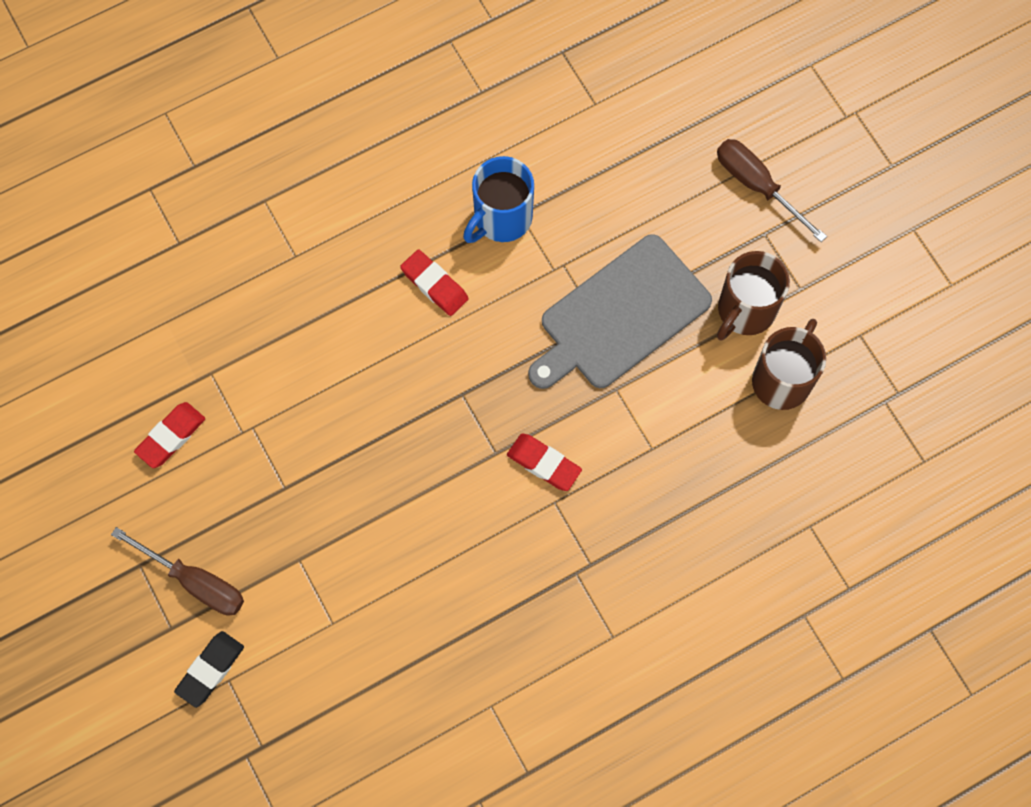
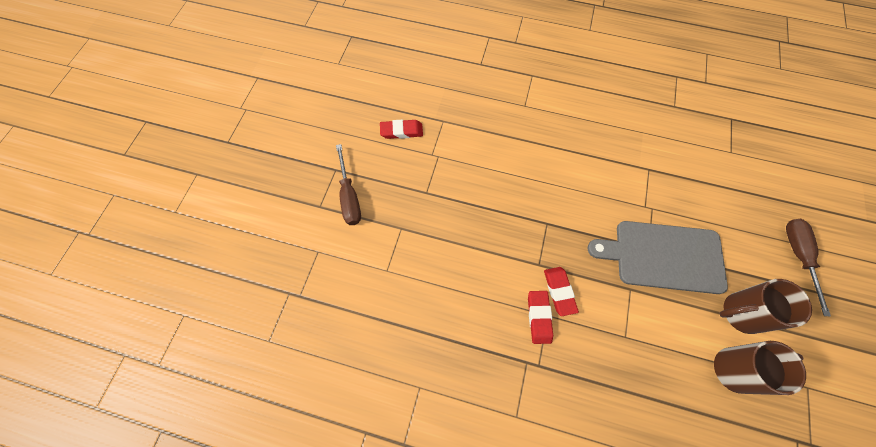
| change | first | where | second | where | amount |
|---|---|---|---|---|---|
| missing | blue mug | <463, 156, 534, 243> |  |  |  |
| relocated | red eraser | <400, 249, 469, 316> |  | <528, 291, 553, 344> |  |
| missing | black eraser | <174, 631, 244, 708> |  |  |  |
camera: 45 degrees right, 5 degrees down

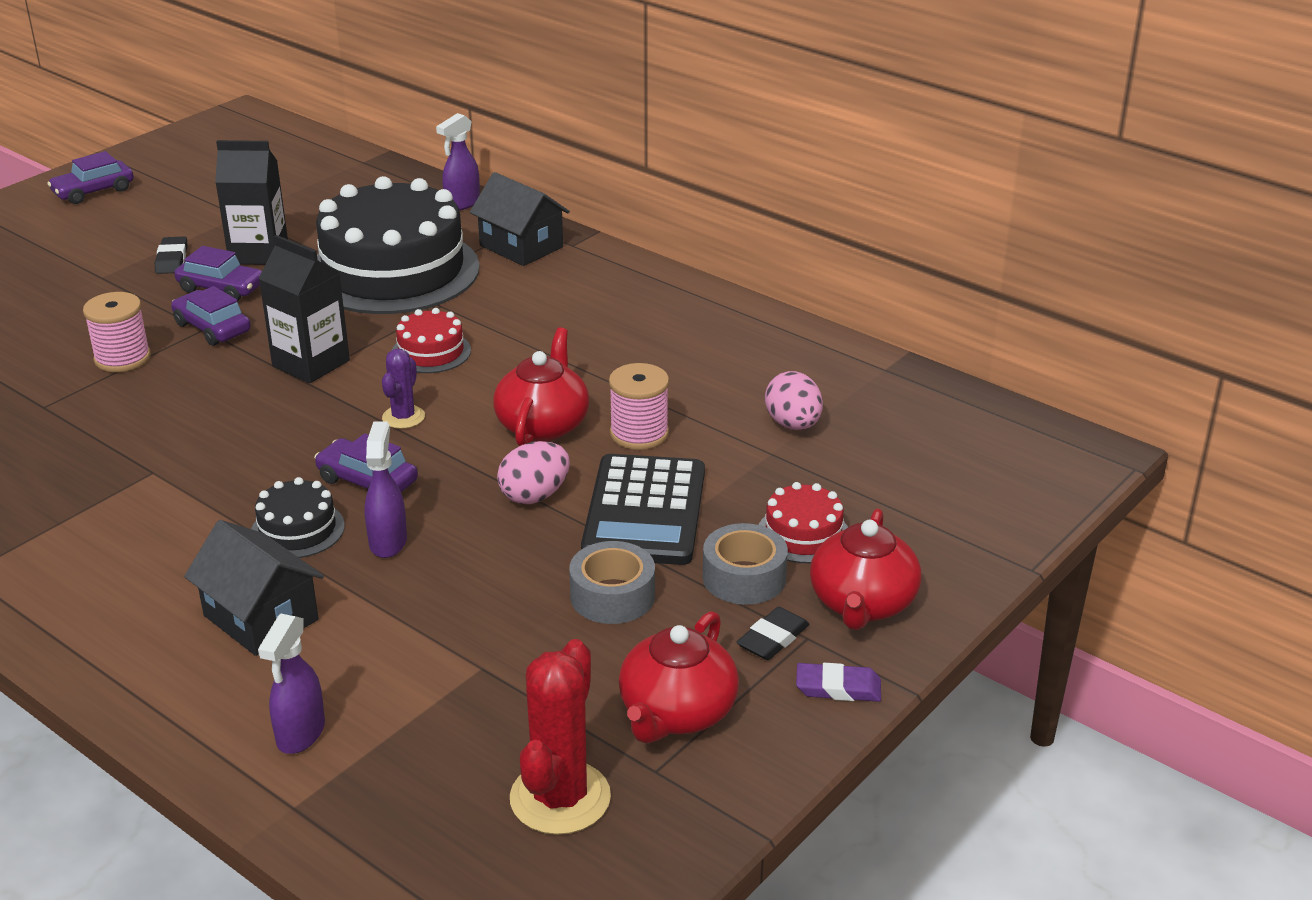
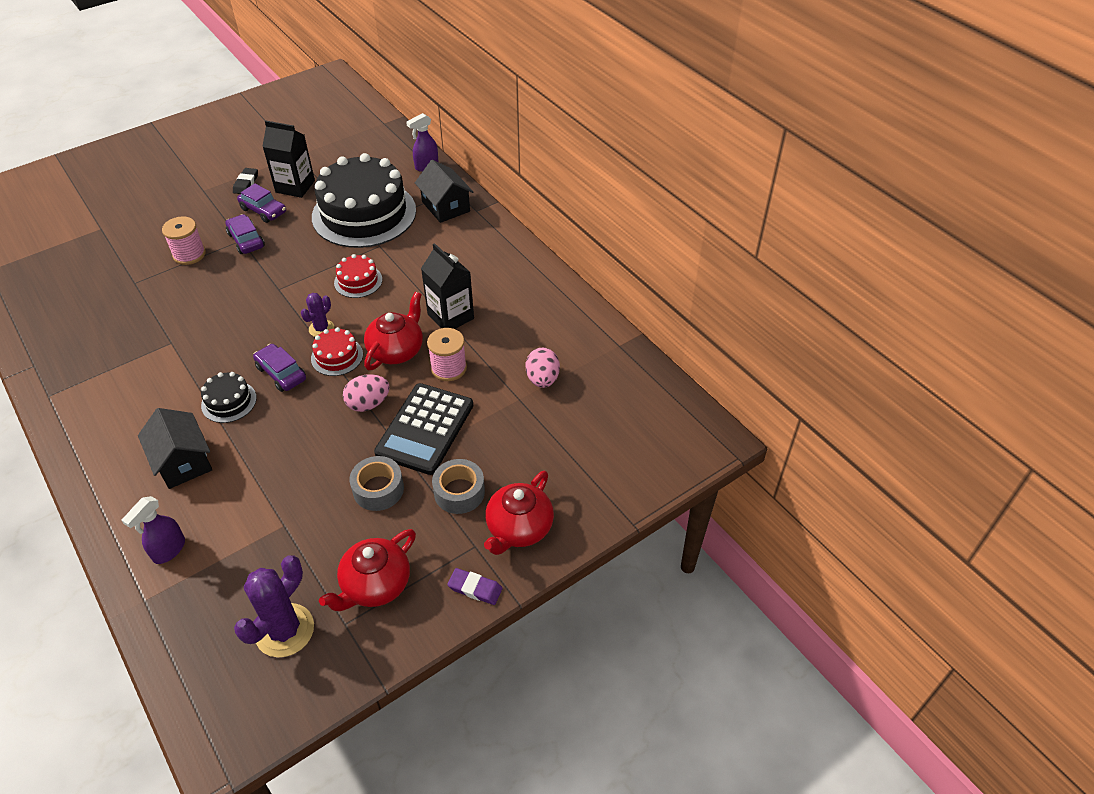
| change | first | where | second | where | amount |
|---|---|---|---|---|---|
| missing | purple car | <47, 151, 134, 204> |  |  |  |
| relocated | black carton | <258, 235, 350, 383> |  | <421, 243, 474, 329> |  |
| missing | purple spray bottle | <364, 421, 407, 558> |  |  |  |
| relocated | red cake | <758, 482, 848, 563> |  | <311, 327, 363, 376> |  |
| missing | black eraser | <736, 607, 809, 660> |  |  |  |
| colour | red cactus | <510, 639, 611, 835> | purple cactus | <234, 555, 314, 658> |  |
camera: 15 degrees right, 15 degrees up

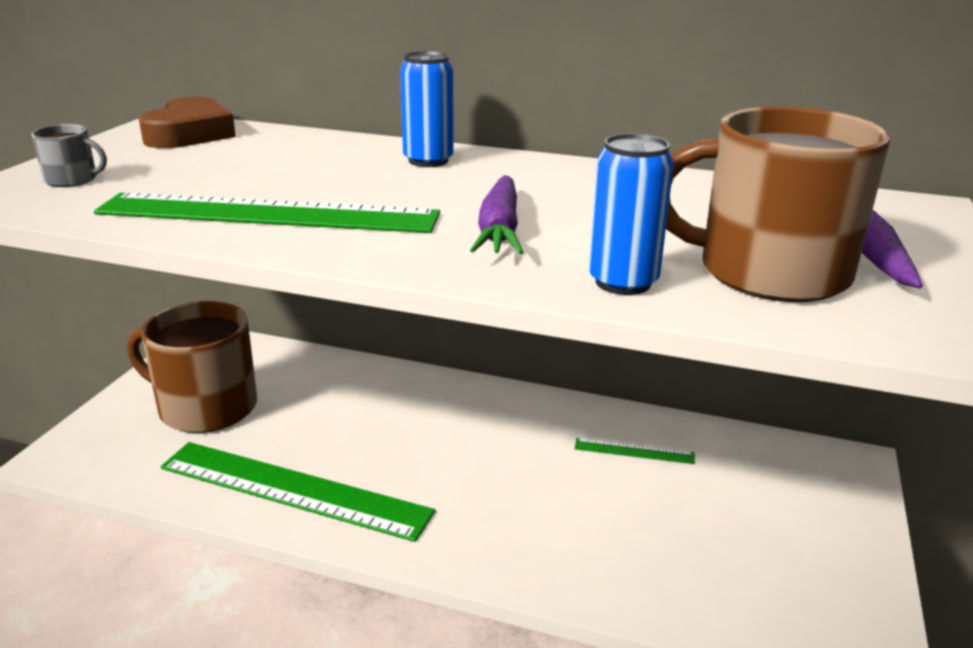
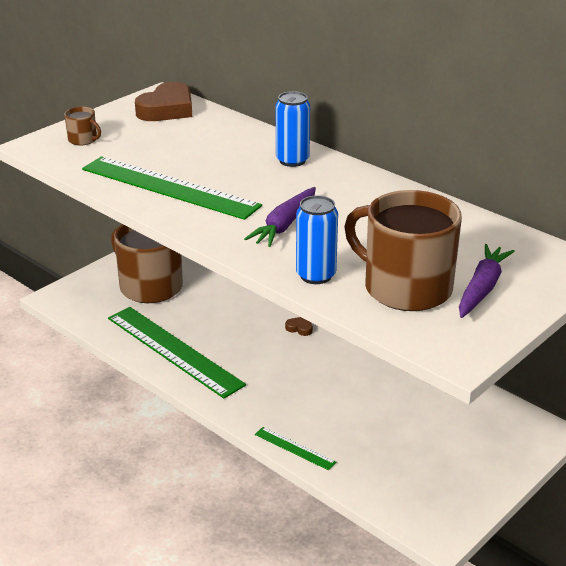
| change | first | where | second | where | amount |
|---|---|---|---|---|---|
| colour | grey mug | <32, 124, 107, 187> | brown mug | <64, 107, 101, 145> |  |
| relocated | green ruler | <575, 438, 695, 464> |  | <255, 427, 336, 470> |  |
| appeared |  |  | brown heart | <285, 317, 313, 336> |  |
camera: 25 degrees right, 5 degrees up

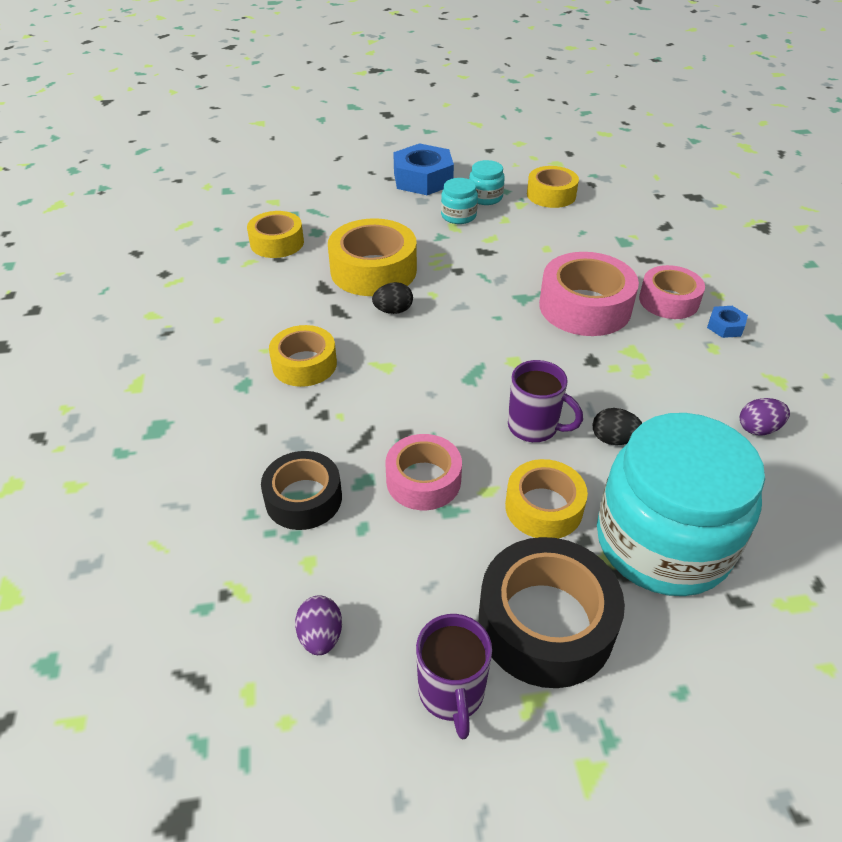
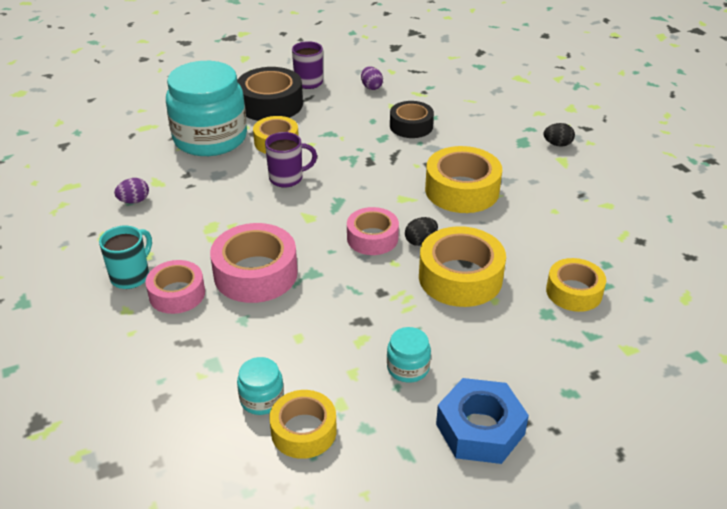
| change | first | where | second | where | amount |
|---|---|---|---|---|---|
| relocated | turquoise jar | <469, 160, 505, 205> |  | <237, 357, 284, 415> |  |
| exchanged | blue nut | <707, 306, 748, 338> | turquoise mug | <99, 226, 152, 289> |  |
| size | yellow tape | <269, 325, 337, 387> |  | <425, 146, 502, 213> | x1.54 |
| spun | purple mug | <508, 360, 583, 442> |  | <265, 132, 317, 188> | 150 degrees clockwise |
| relocated | black egg | <593, 408, 642, 445> |  | <543, 123, 575, 147> |  |
| relocated | pink tape | <385, 434, 462, 510> |  | <347, 207, 399, 255> |  |
camera: 165 degrees right, 5 degrees down

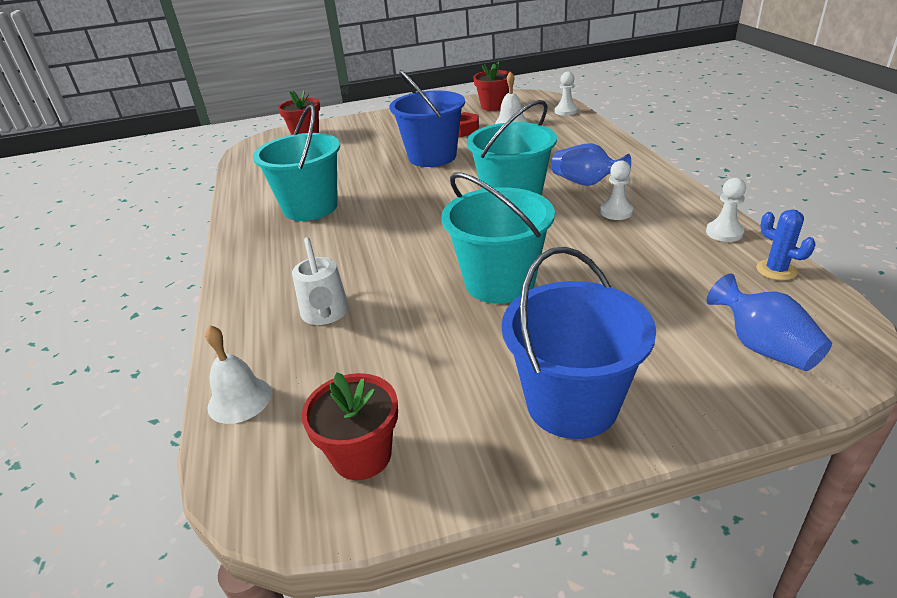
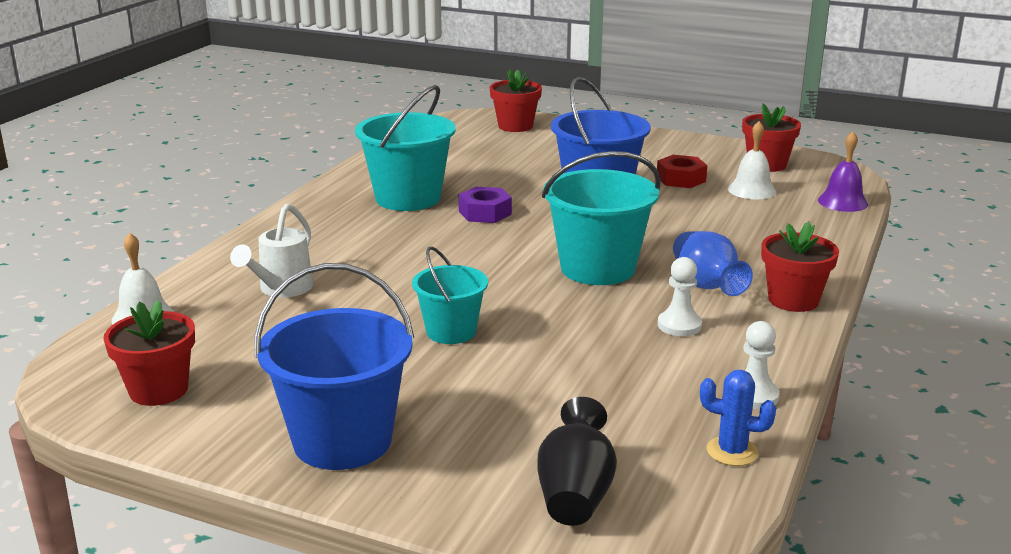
| change | first | where | second | where | amount |
|---|---|---|---|---|---|
| exchanged | white pawn | <555, 72, 578, 116> | purple bell | <818, 131, 868, 212> |  |
| size | turquoise bucket | <442, 173, 555, 304> |  | <412, 246, 488, 344> | x0.60 |
| spun | blue cactus | <756, 209, 816, 280> |  | <700, 370, 776, 466> | 75 degrees counterclockwise |
| colour | blue vase | <707, 274, 832, 371> | black vase | <537, 397, 617, 526> |  |
| appeared |  |  | purple nut | <459, 187, 512, 223> |  |
| appeared |  |  | red flower pot | <761, 221, 839, 312> |  |
camera: 35 degrees right, 10 degrees down

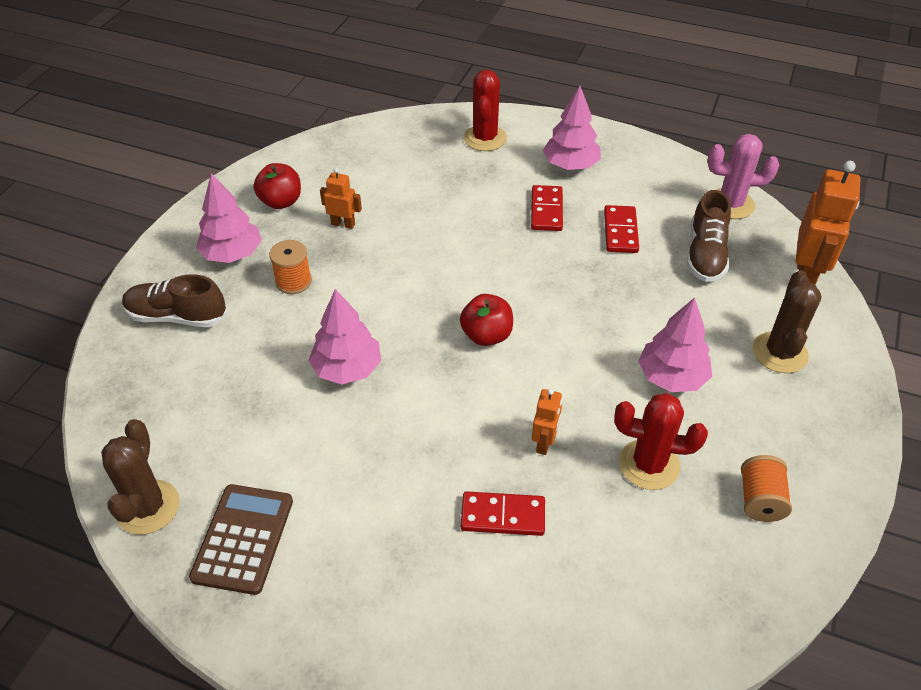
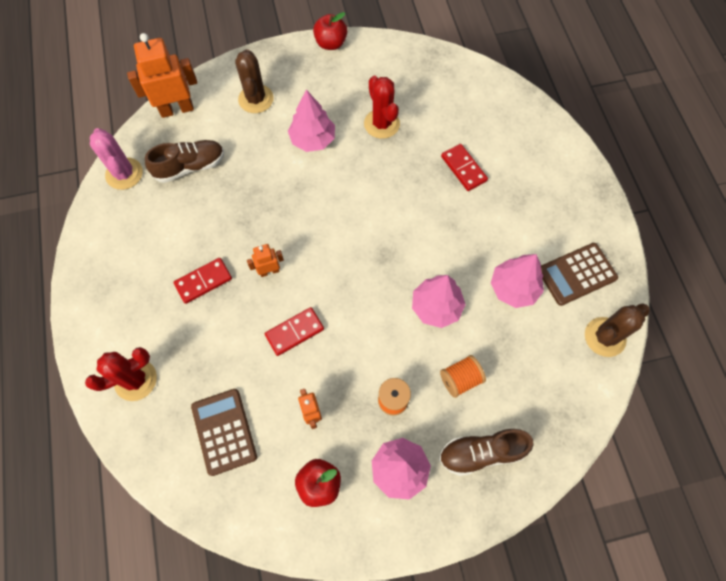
| change | first | where | second | where | amount |
|---|---|---|---|---|---|
| relocated | pink tree | <543, 86, 601, 170> |  | <491, 254, 544, 308> |  |
| relocated | red domino | <604, 205, 639, 253> |  | <265, 307, 324, 356> |  |
| spun | brown cactus | <752, 270, 822, 373> |  | <235, 49, 274, 113> | 75 degrees counterclockwise |
| spun | brown shoe | <122, 274, 227, 327> |  | <439, 429, 534, 476> | 105 degrees clockwise |
| relocated | red apple | <460, 294, 513, 346> |  | <313, 12, 347, 50> |  |
| relocated | orange robot | <532, 388, 562, 455> |  | <247, 244, 284, 277> |  |
| relocated | orange spool | <741, 455, 792, 522> |  | <440, 355, 486, 398> |  |
| appeared |  |  | brown calculator | <191, 389, 257, 476> |  |
camera: 125 degrees left, 20 degrees up

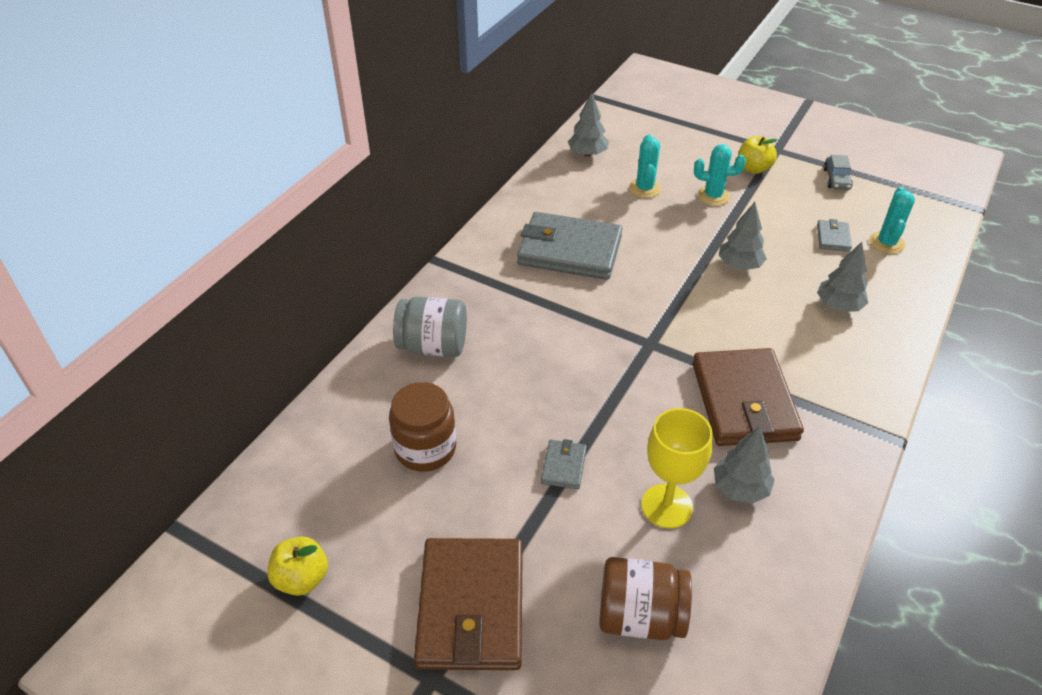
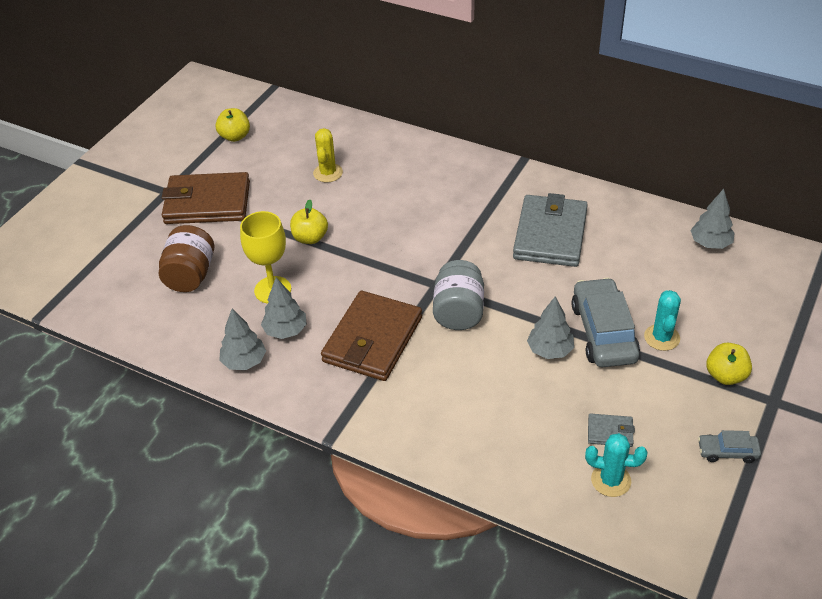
| change | first | where | second | where | amount |
|---|---|---|---|---|---|
| missing | turquoise cactus | <629, 135, 661, 198> |  |  |  |
| relocated | grey tree | <817, 242, 868, 312> |  | <219, 309, 266, 370> |  |
| relocated | grey jar | <393, 296, 467, 357> |  | <433, 260, 484, 330> |  |
| spun | brown wallet | <693, 348, 804, 446> |  | <321, 291, 422, 381> | 60 degrees counterclockwise |
| exchanged | brown jar | <389, 382, 456, 471> | yellow cactus | <313, 128, 343, 182> |  |
| exchanged | grey wallet | <541, 439, 587, 489> | yellow apple | <290, 199, 328, 244> |  |
| appeared |  |  | grey car | <571, 278, 640, 367> |  |
camera: 90 degrees right, 0 degrees up

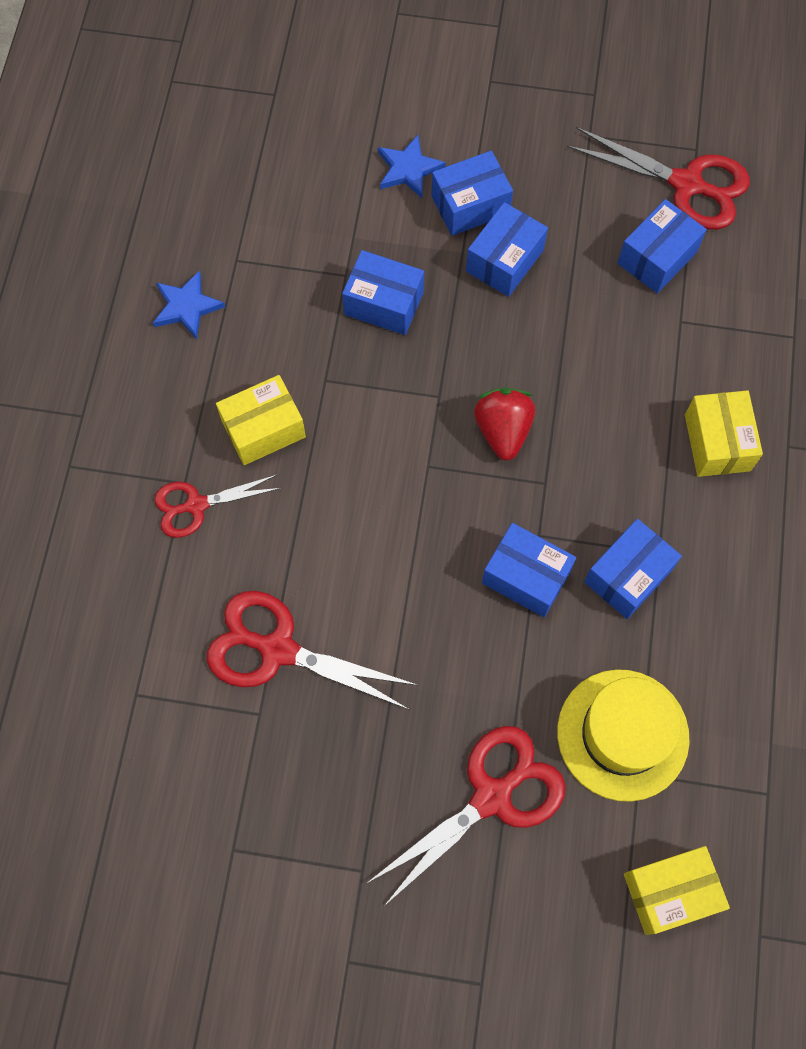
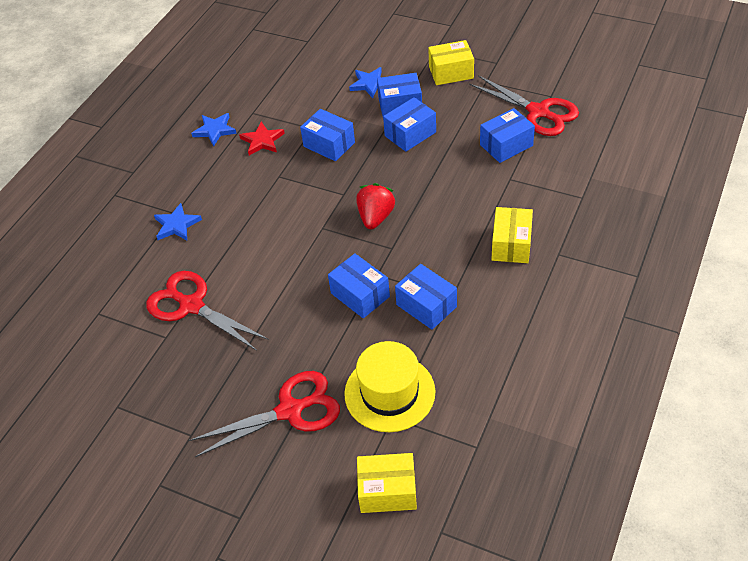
| change | first | where | second | where | amount |
|---|---|---|---|---|---|
| relocated | yellow box | <216, 375, 306, 465> |  | <428, 40, 474, 85> |  |
| exchanged | red scissors | <154, 475, 281, 538> | blue star | <154, 203, 202, 240> |  |
| spun | blue box | <584, 519, 682, 619> |  | <395, 264, 457, 330> | 75 degrees clockwise |
| appeared |  |  | red star | <239, 121, 285, 155> |  |
camera: 20 degrees right, 20 degrees down

